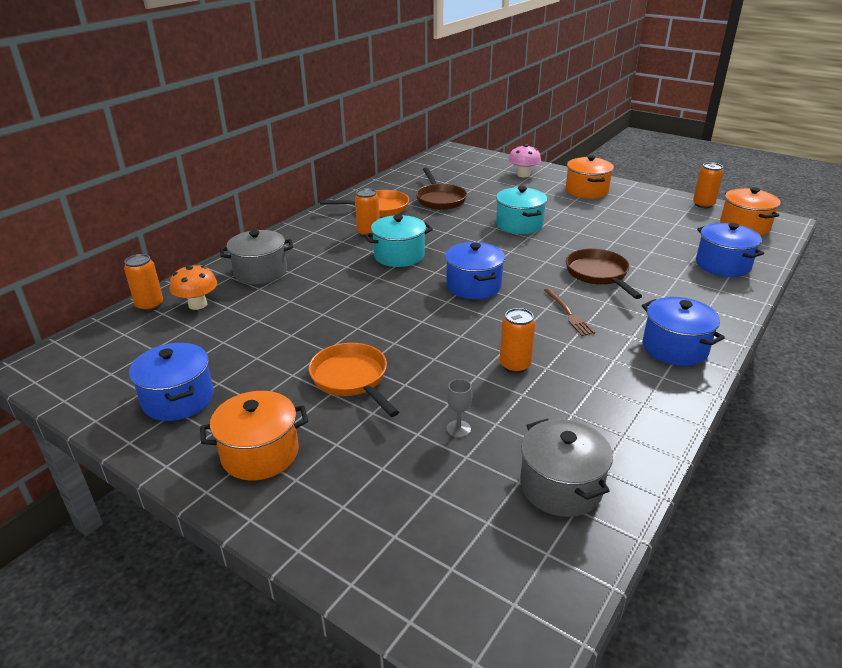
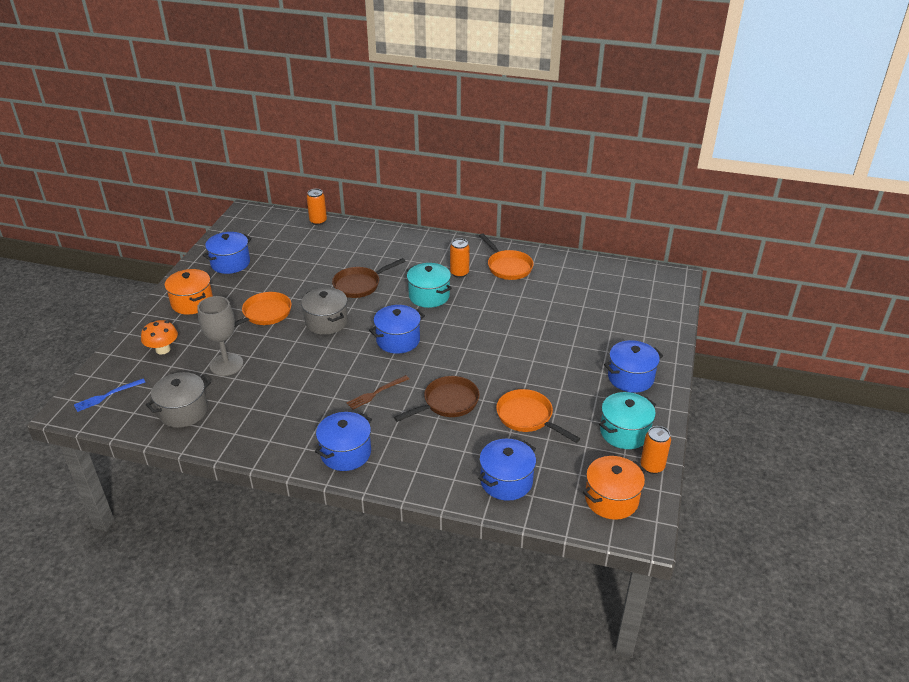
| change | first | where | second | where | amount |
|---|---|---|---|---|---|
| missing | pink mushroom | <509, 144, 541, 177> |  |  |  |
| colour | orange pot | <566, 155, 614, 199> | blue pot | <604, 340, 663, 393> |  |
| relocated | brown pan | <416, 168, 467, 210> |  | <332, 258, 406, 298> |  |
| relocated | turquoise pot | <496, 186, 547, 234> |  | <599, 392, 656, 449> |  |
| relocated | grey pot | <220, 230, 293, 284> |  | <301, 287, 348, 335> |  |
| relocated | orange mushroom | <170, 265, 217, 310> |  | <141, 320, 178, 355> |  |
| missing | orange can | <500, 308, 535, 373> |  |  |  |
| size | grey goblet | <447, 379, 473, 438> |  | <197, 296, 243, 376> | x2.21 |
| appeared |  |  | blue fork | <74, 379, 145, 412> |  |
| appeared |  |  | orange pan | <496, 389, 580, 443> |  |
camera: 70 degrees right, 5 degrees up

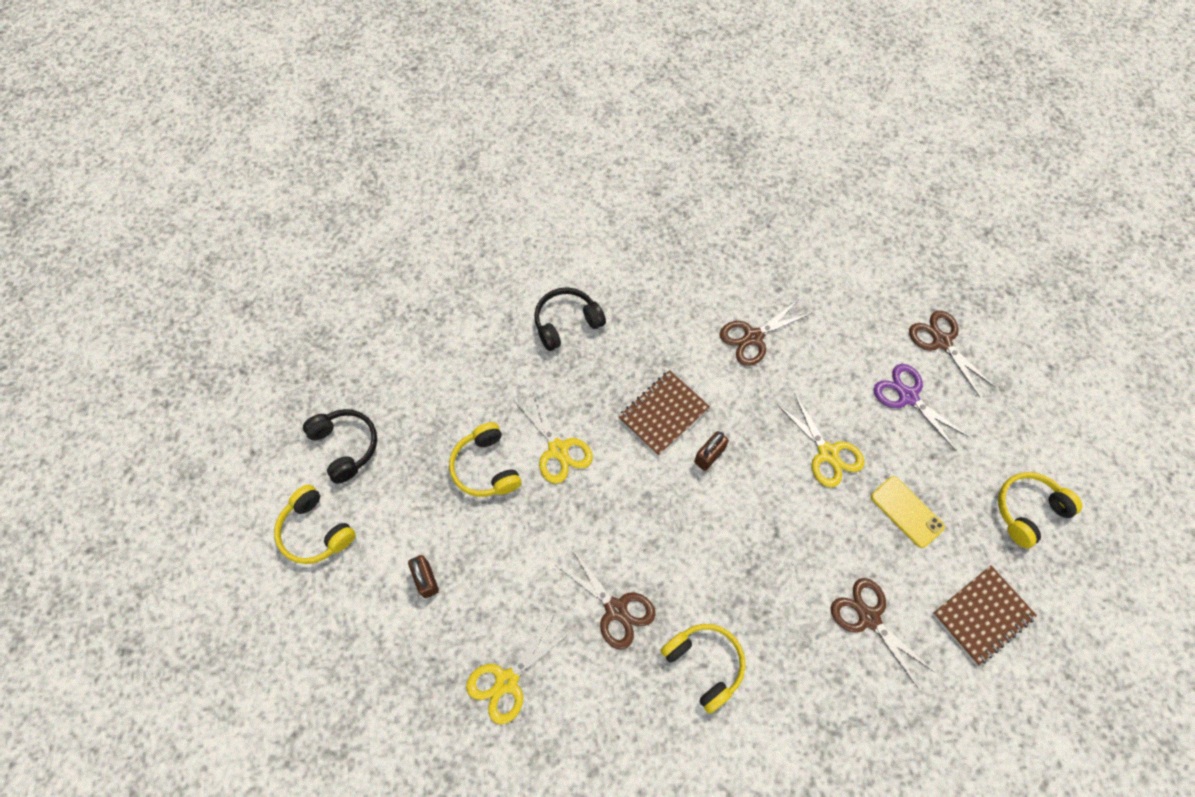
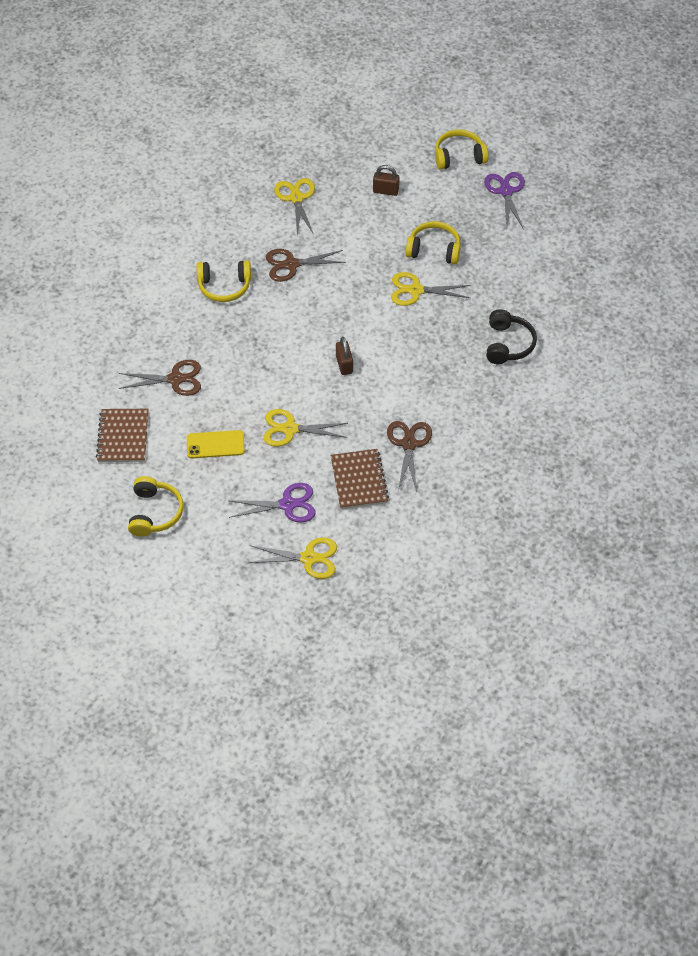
| change | first | where | second | where | amount |
|---|---|---|---|---|---|
| colour | brown scissors | <909, 310, 996, 397> | yellow scissors | <248, 538, 337, 579> |  |
| relocated | brown notebook | <618, 370, 710, 456> |  | <330, 449, 389, 509> |  |
| exchanged | black headphones | <303, 409, 377, 484> | purple scissors | <484, 172, 525, 228> |  |
camera: 125 degrees right, 10 degrees down

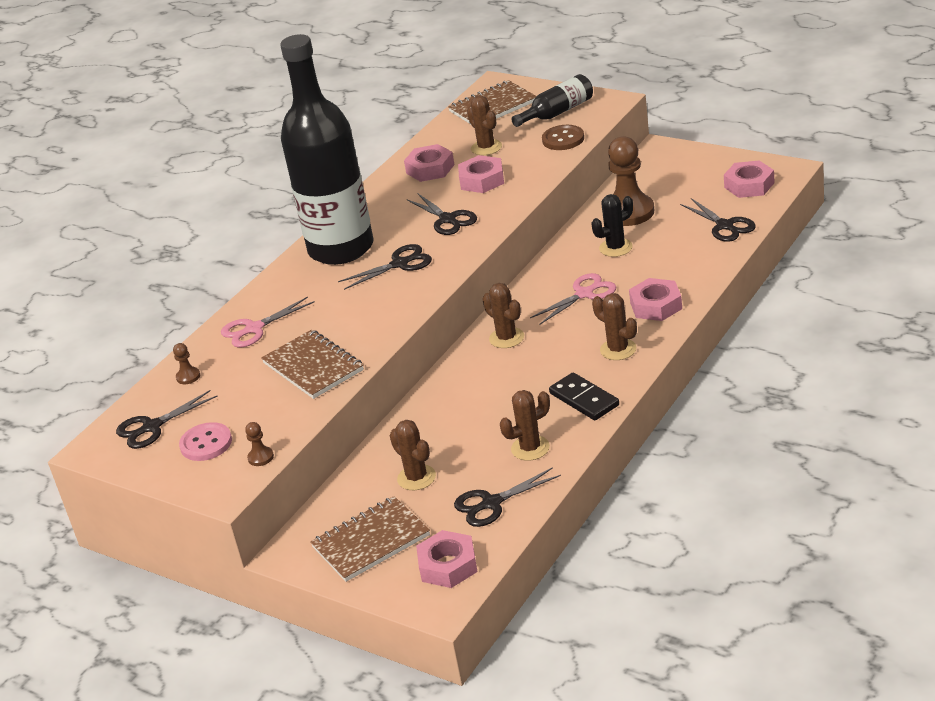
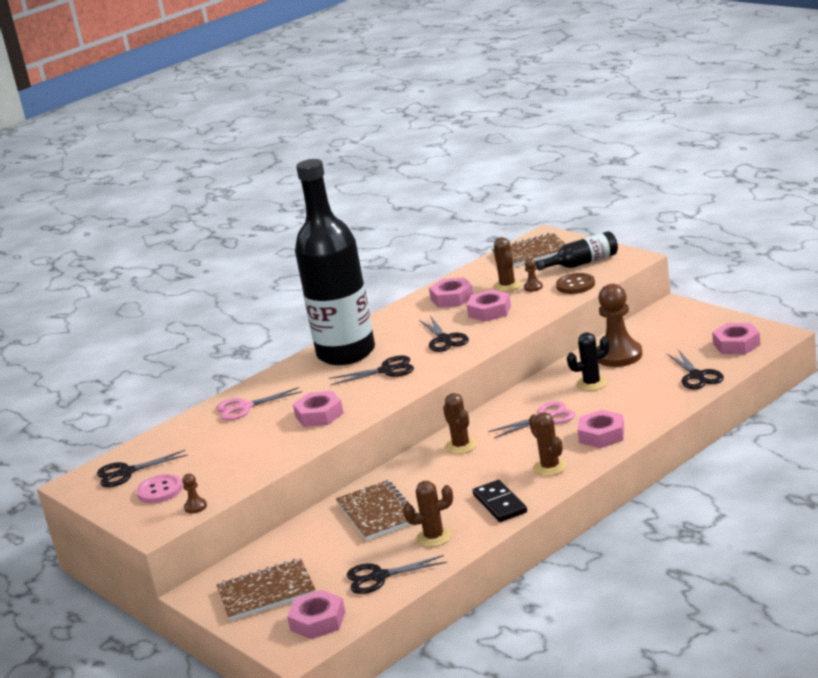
| change | first | where | second | where | amount |
|---|---|---|---|---|---|
| relocated | brown notebook | <261, 330, 364, 399> |  | <336, 480, 418, 541> |  |
| relocated | brown pawn | <173, 343, 200, 384> |  | <524, 258, 543, 292> |  |
| missing | brown cactus | <389, 420, 436, 490> |  |  |  |
| appeared |  |  | pink nut | <293, 391, 344, 427> |  |
camera: 15 degrees right, 10 degrees down

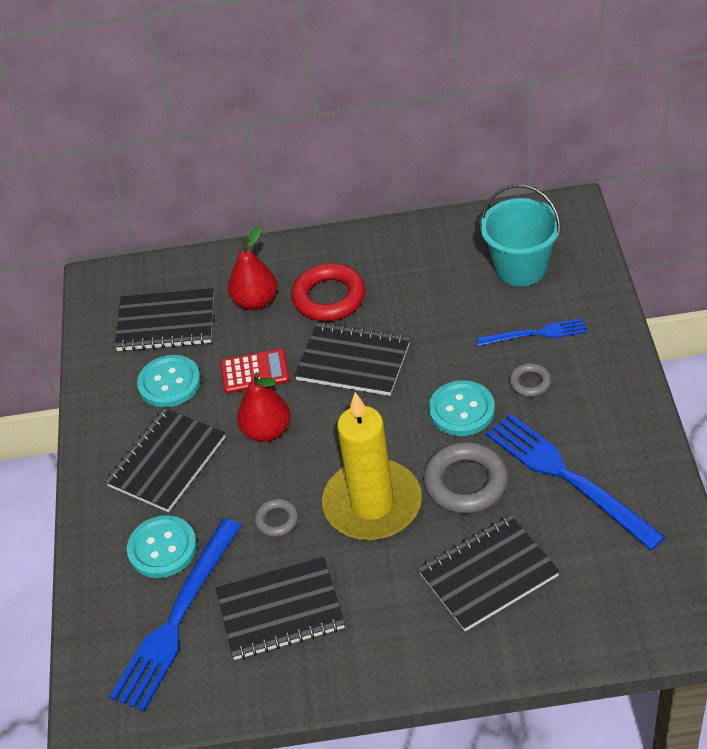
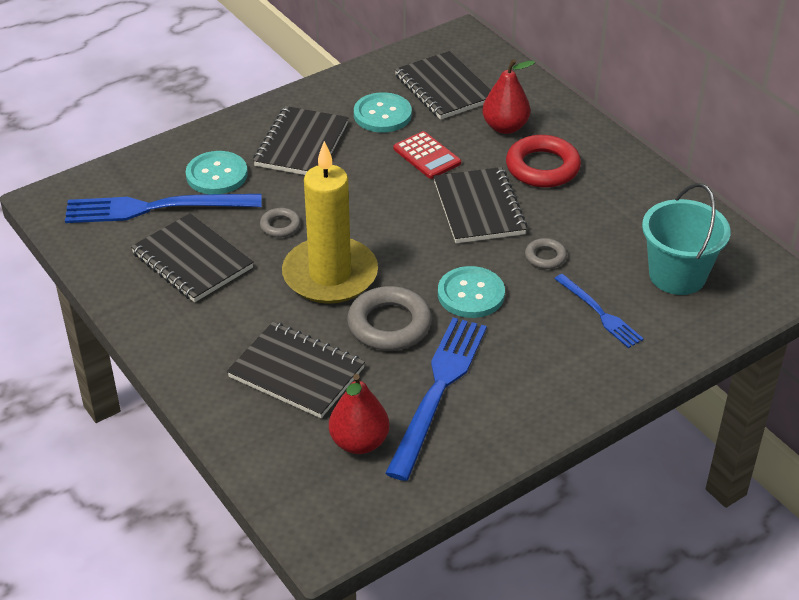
| change | first | where | second | where | amount |
|---|---|---|---|---|---|
| relocated | grey ring | <509, 363, 551, 397> |  | <525, 238, 567, 269> |  |
| relocated | red pear | <237, 372, 290, 442> |  | <329, 374, 389, 454> |  |
| spun | black notebook | <105, 408, 225, 512> |  | <253, 106, 348, 175> | 75 degrees counterclockwise |
camera: 55 degrees right, 5 degrees down

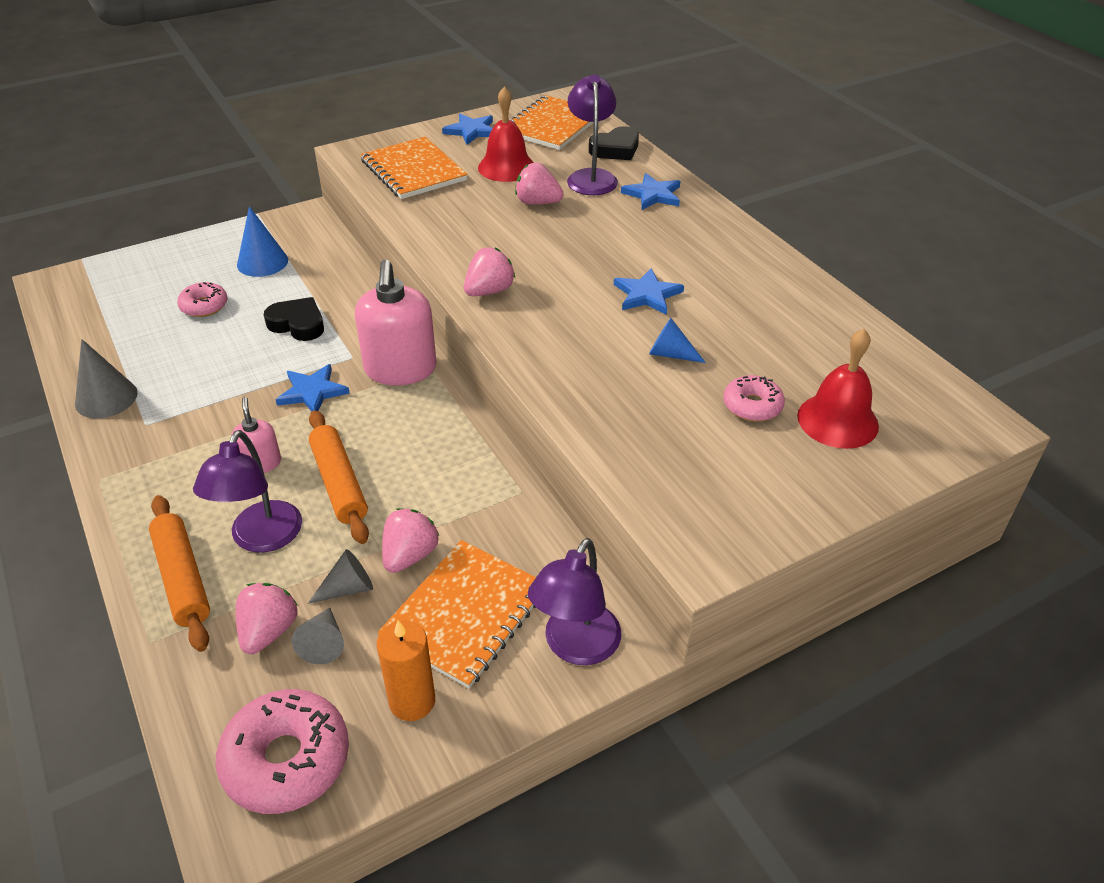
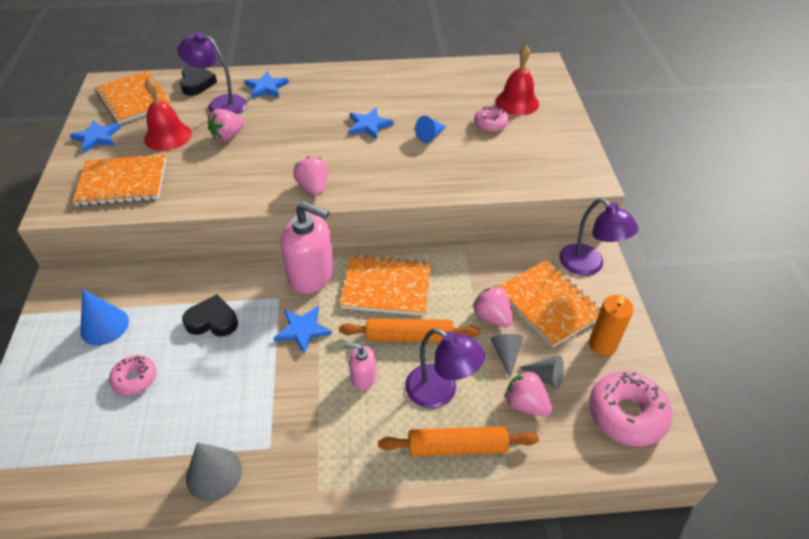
| change | first | where | second | where | amount |
|---|---|---|---|---|---|
| spun | black heart | <264, 297, 324, 341> |  | <182, 294, 238, 337> | 45 degrees clockwise |
| appeared |  |  | orange notebook | <340, 255, 431, 316> |  |
camera: 65 degrees left, 5 degrees up

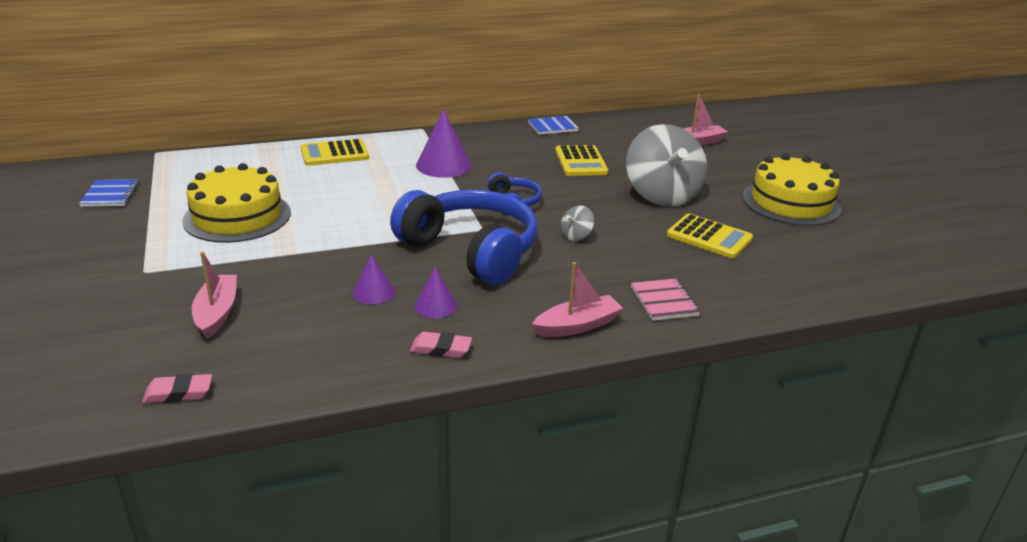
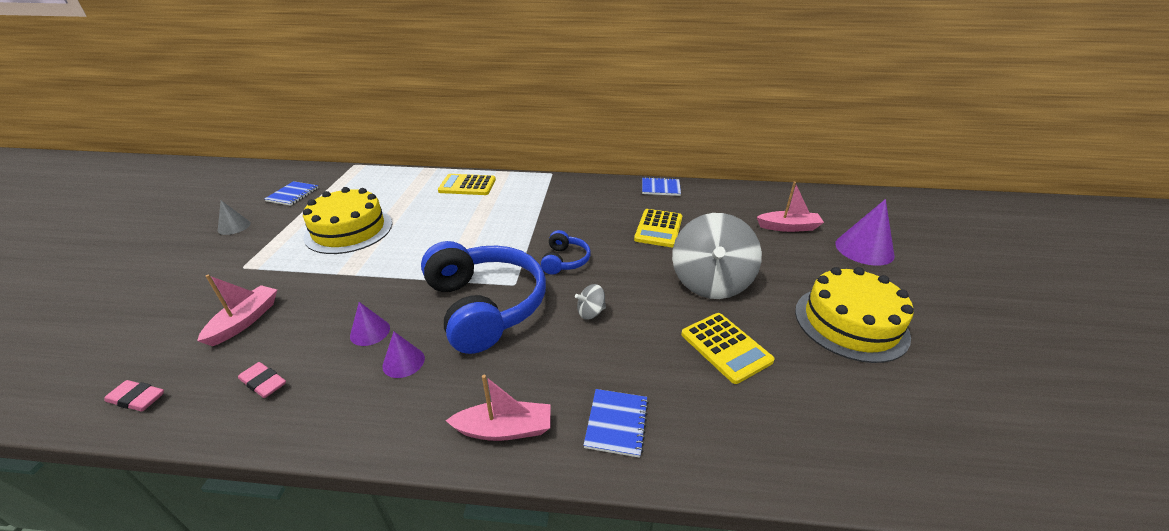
| change | first | where | second | where | amount |
|---|---|---|---|---|---|
| relocated | purple cone | <416, 109, 472, 178> |  | <835, 199, 895, 266> |  |
| colour | pink notebook | <631, 278, 700, 321> | blue notebook | <583, 389, 649, 458> |  |
| relocated | pink eraser | <410, 332, 472, 358> |  | <238, 362, 286, 398> |  |
| appeared |  |  | grey cone | <218, 201, 251, 235> |  |
camera: 25 degrees right, 5 degrees up

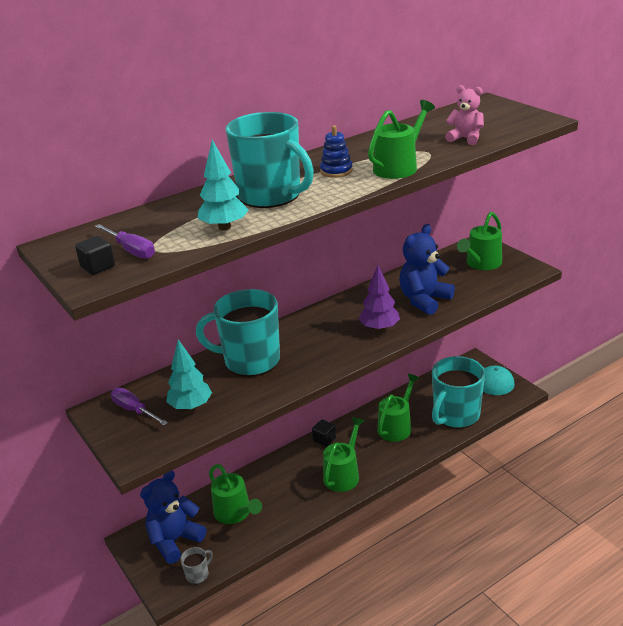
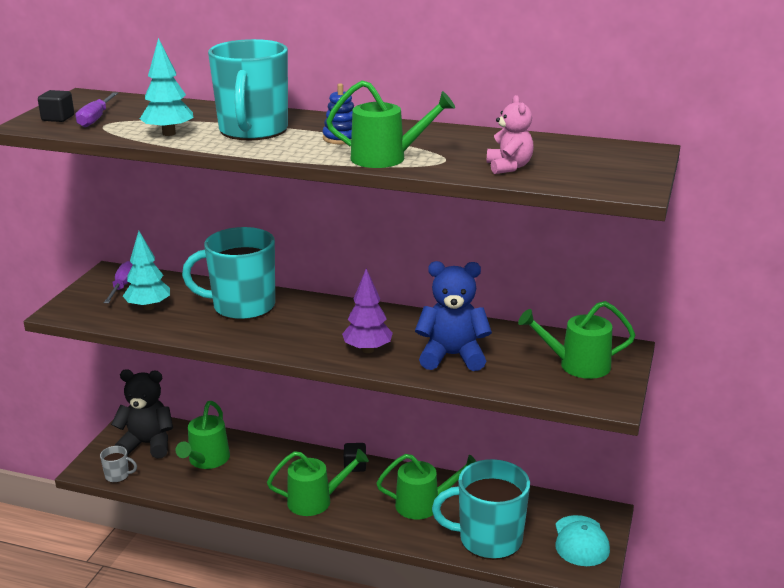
| change | first | where | second | where | amount |
|---|---|---|---|---|---|
| spun | turquoise mug | <196, 289, 280, 377> |  | <182, 227, 275, 320> | 60 degrees counterclockwise |
| colour | blue teddy bear | <140, 471, 206, 564> | black teddy bear | <111, 369, 173, 459> |  |
camera: 50 degrees right, 5 degrees down

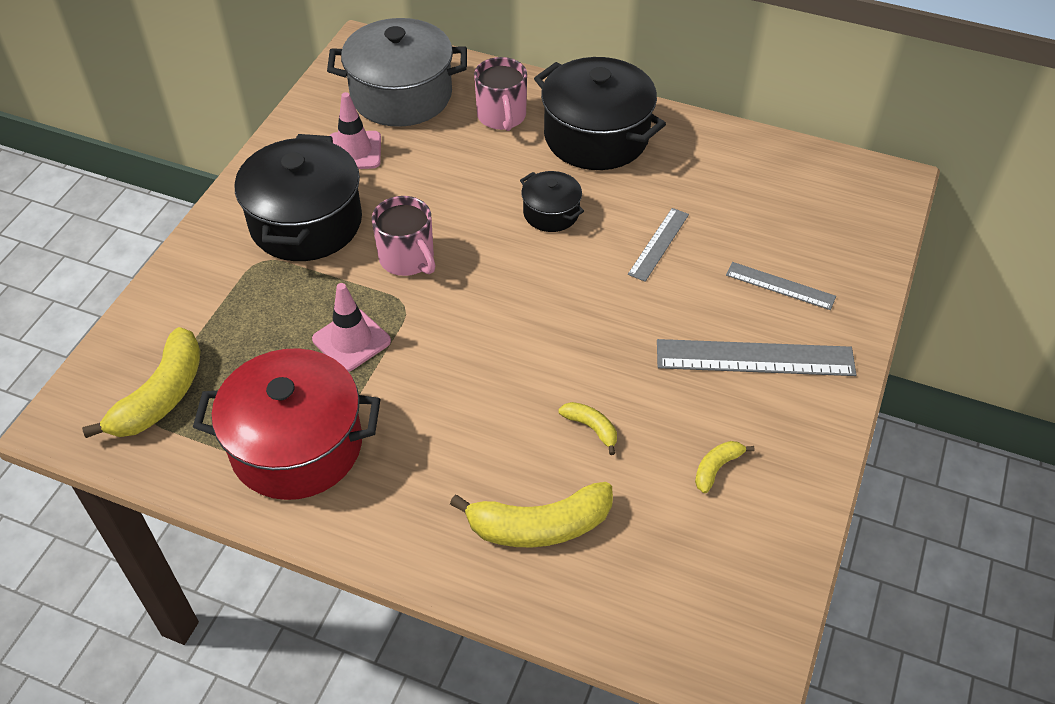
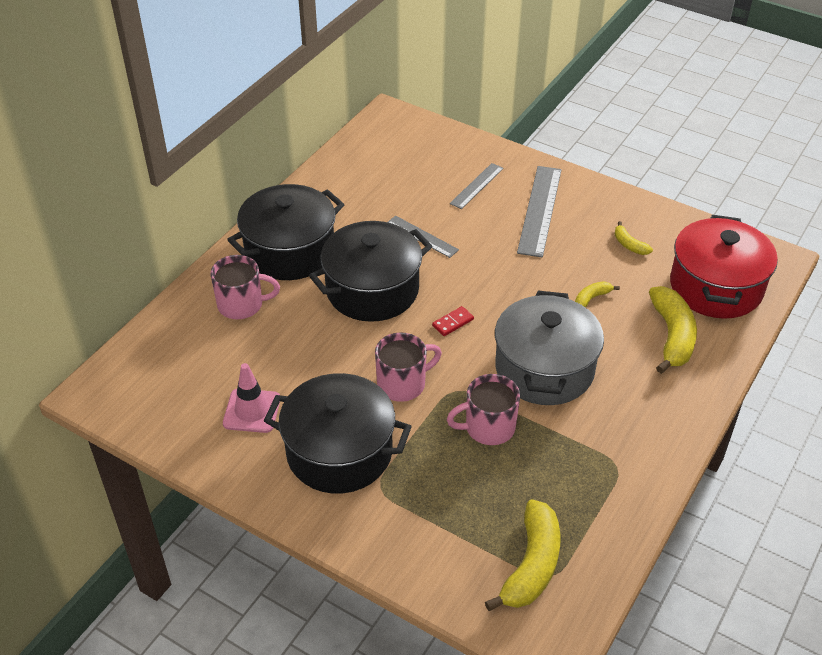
| change | first | where | second | where | amount |
|---|---|---|---|---|---|
| relocated | grey pot | <327, 18, 467, 127> |  | <495, 291, 604, 405> |  |
| size | black pot | <520, 171, 584, 232> |  | <309, 221, 432, 322> | x1.99 |
| exchanged | pink traffic cone | <312, 283, 391, 372> | pink mug | <446, 374, 520, 445> |  |
| spun | yellow banana | <82, 327, 201, 438> |  | <485, 499, 560, 611> | 75 degrees clockwise |
| relocated | red pot | <193, 348, 381, 500> |  | <670, 215, 778, 319> |  |
| appeared |  |  | red domino | <432, 306, 474, 336> |  |
camera: 80 degrees left, 5 degrees down

